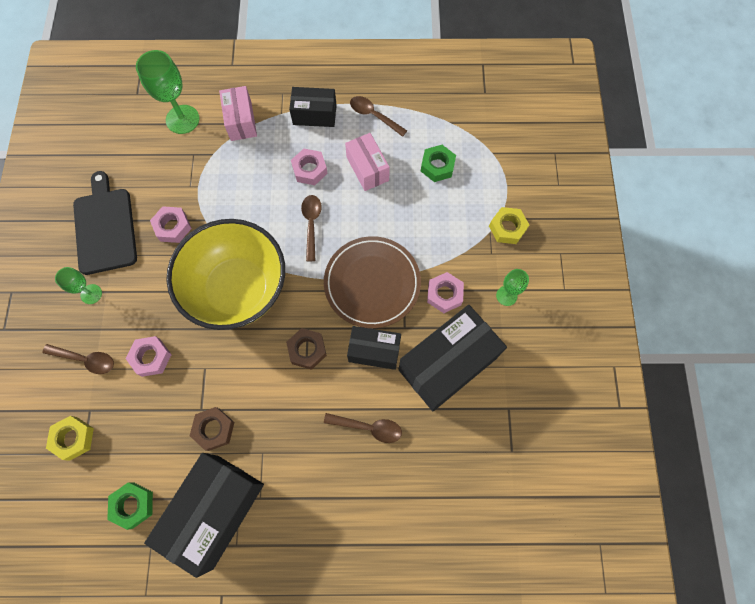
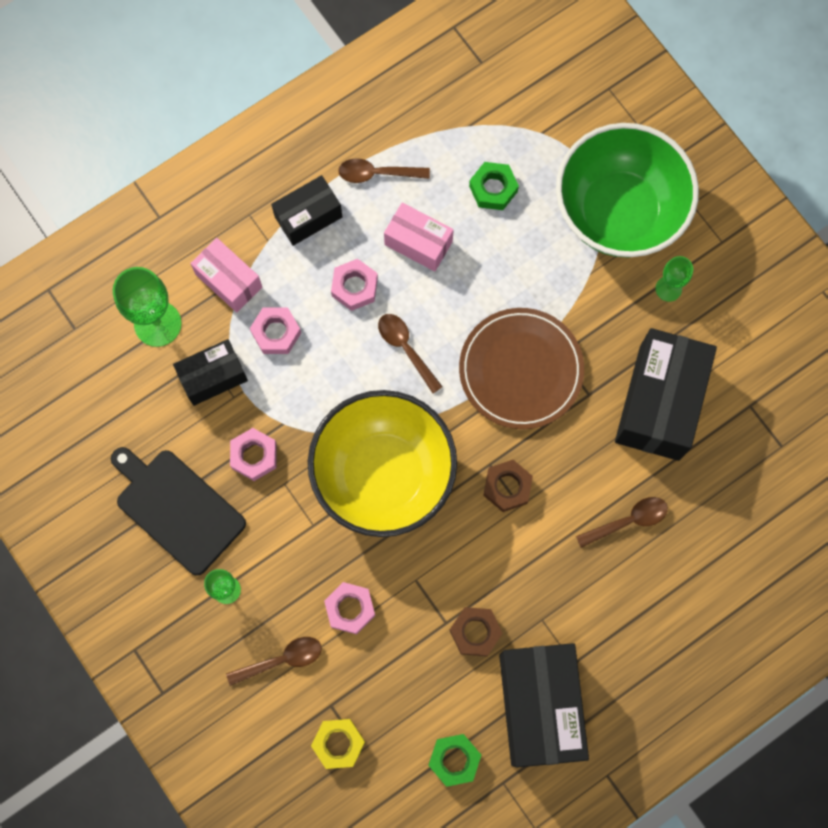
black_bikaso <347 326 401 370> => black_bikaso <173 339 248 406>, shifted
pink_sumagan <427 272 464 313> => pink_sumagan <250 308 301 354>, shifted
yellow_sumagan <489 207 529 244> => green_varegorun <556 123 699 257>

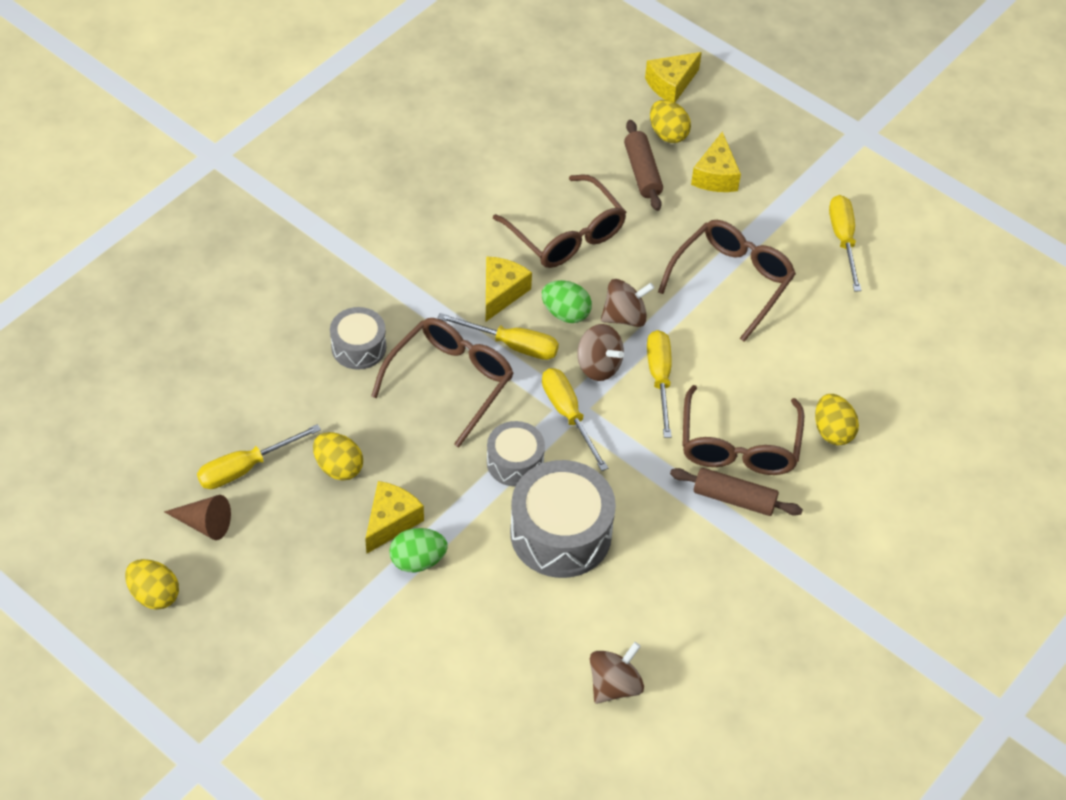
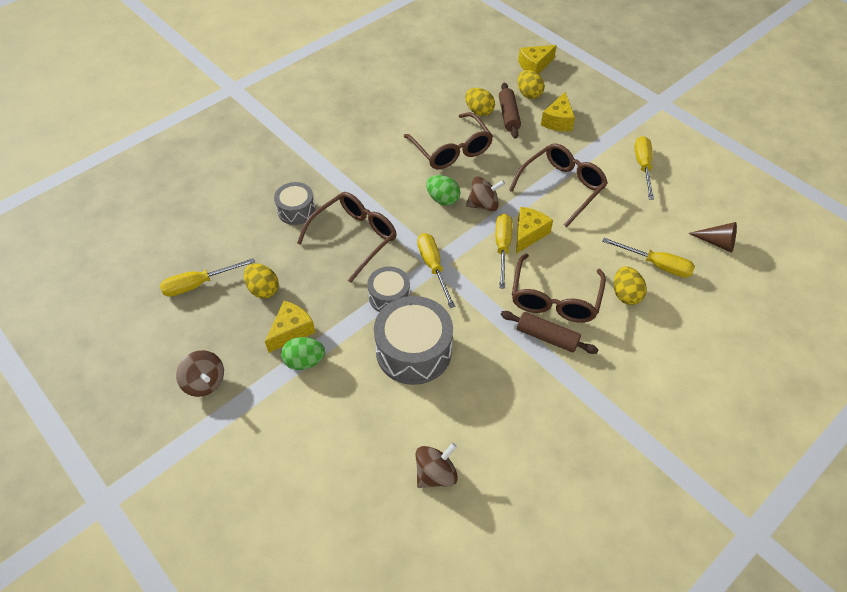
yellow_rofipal <125 559 179 610> => yellow_rofipal <465 88 495 116>, shifted
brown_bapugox <164 495 231 540> => brown_bapugox <688 222 737 253>, shifted
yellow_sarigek <437 313 559 360> => yellow_sarigek <602 237 695 278>, shifted
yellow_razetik <486 256 532 321> => yellow_razetik <516 207 553 254>, shifted
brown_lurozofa <577 324 624 381> => brown_lurozofa <176 350 224 397>, shifted

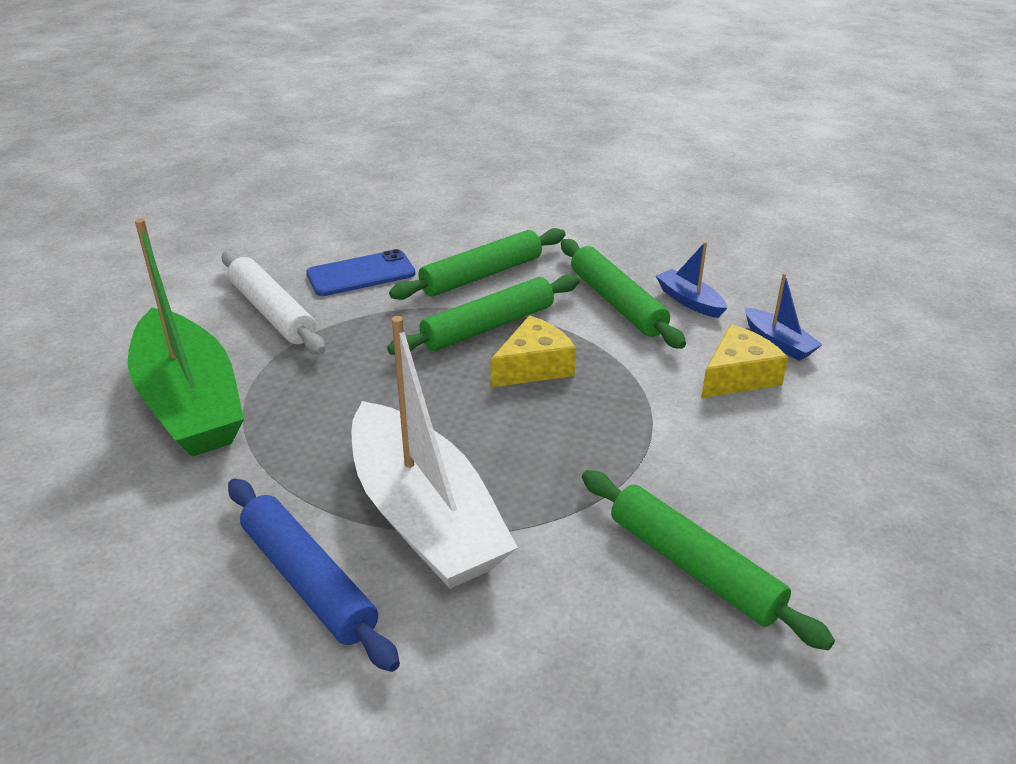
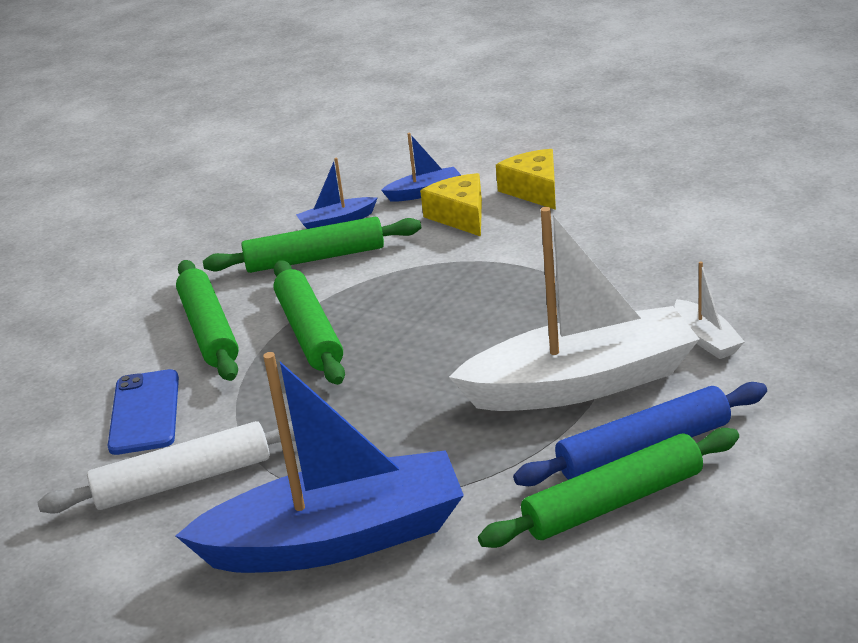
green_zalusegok <128 218 244 457> => blue_zalusegok <175 352 464 573>
yellow_razetik <490 316 576 387> => yellow_razetik <496 149 556 210>, shifted
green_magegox <582 470 835 650> => green_magegox <478 428 739 548>, shifted
nothing => white_zalusegok <675 261 745 359>

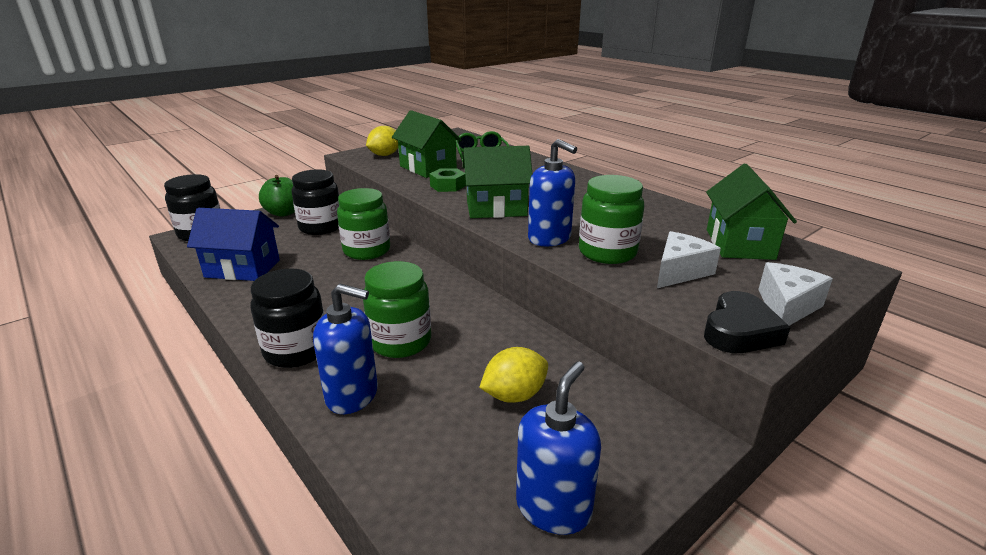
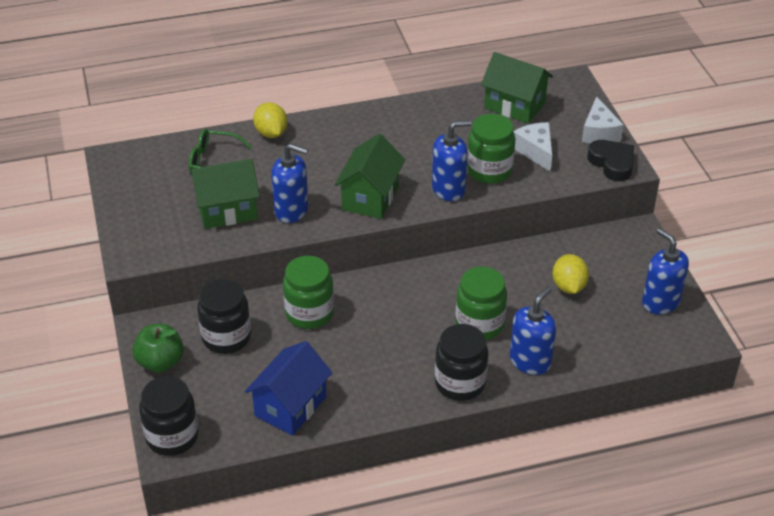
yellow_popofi <366 126 398 156> => yellow_popofi <253 102 287 138>, shifted
green_sumagan <429 168 466 192> => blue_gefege <271 144 308 223>
white_razetik <758 262 833 326> => white_razetik <582 96 624 143>, 150 degrees counterclockwise

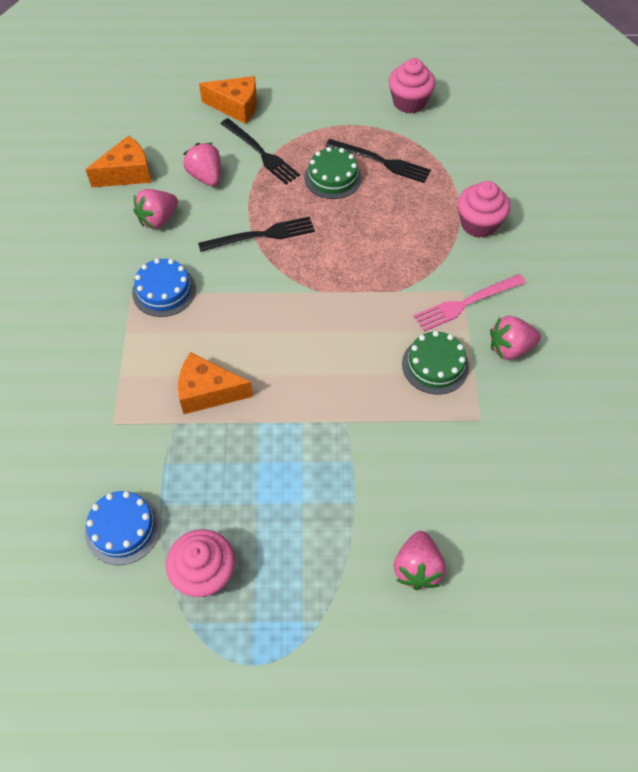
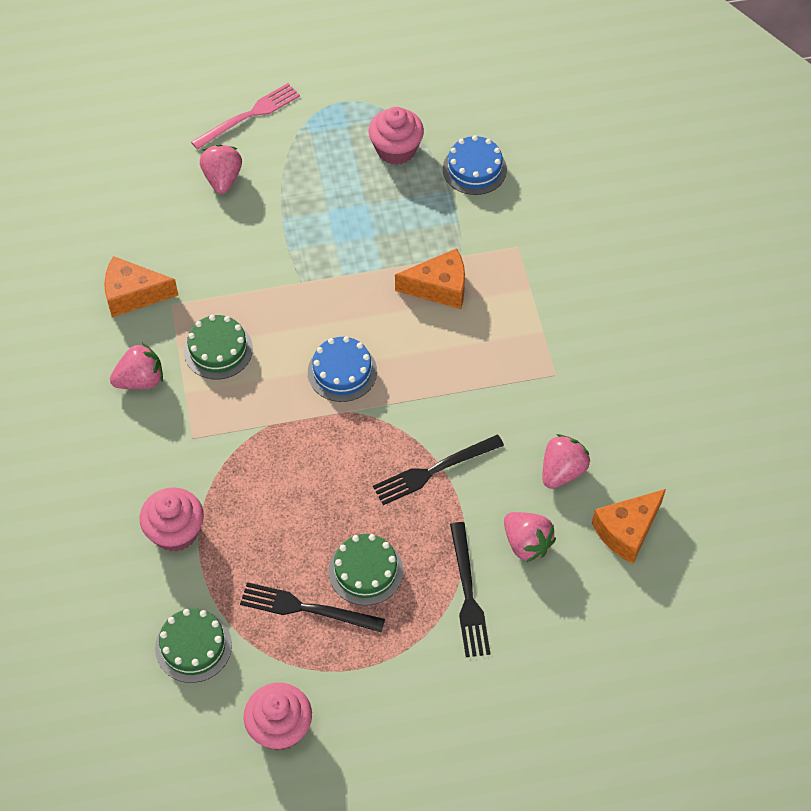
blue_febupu <132 258 196 317> => blue_febupu <308 336 377 402>, shifted
orange_razetik <199 76 257 124> => orange_razetik <104 256 178 317>, shifted
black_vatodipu <220 118 300 184> => black_vatodipu <450 522 490 657>, 135 degrees counterclockwise
pink_vatodipu <414 274 526 332> => pink_vatodipu <191 83 300 150>, shifted
nothing => green_febupu <155 608 232 683>

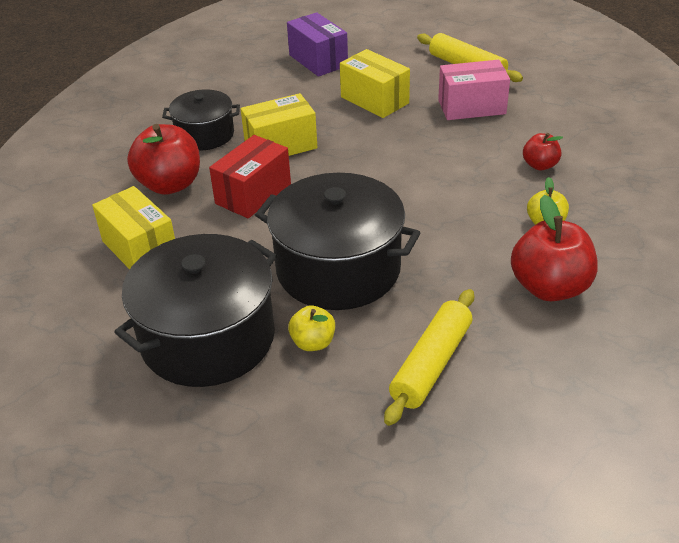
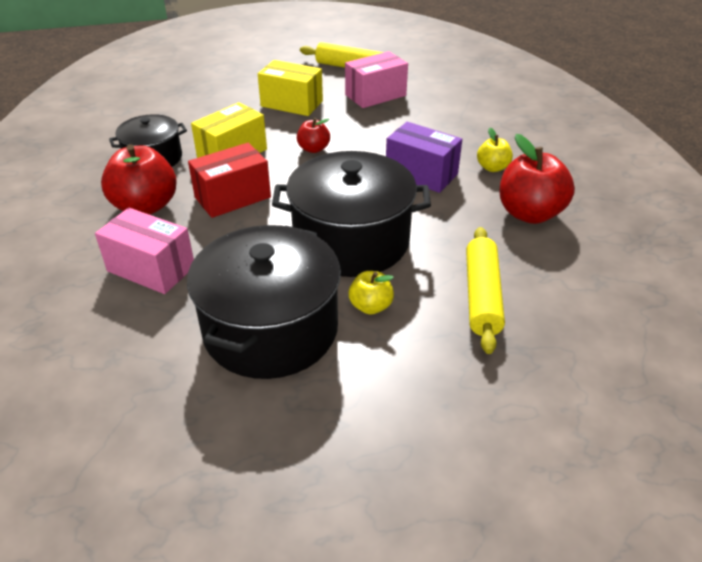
yellow_bikaso <92 186 175 269> => pink_bikaso <95 208 194 294>
red_bikaso <209 135 291 218> => red_bikaso <188 143 271 218>, 45 degrees clockwise
purple_bikaso <287 12 348 77> => purple_bikaso <386 122 462 193>, shifted
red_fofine <523 133 563 171> => red_fofine <297 118 330 153>, shifted

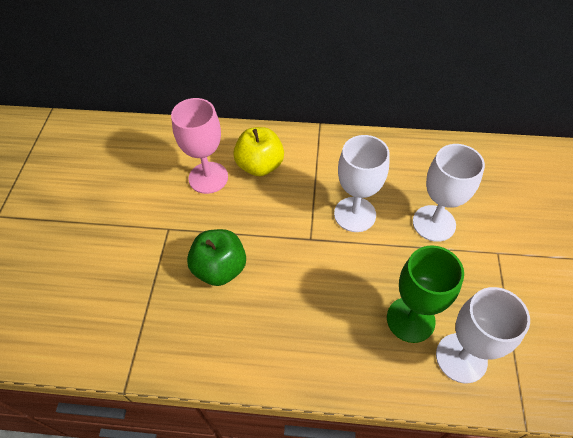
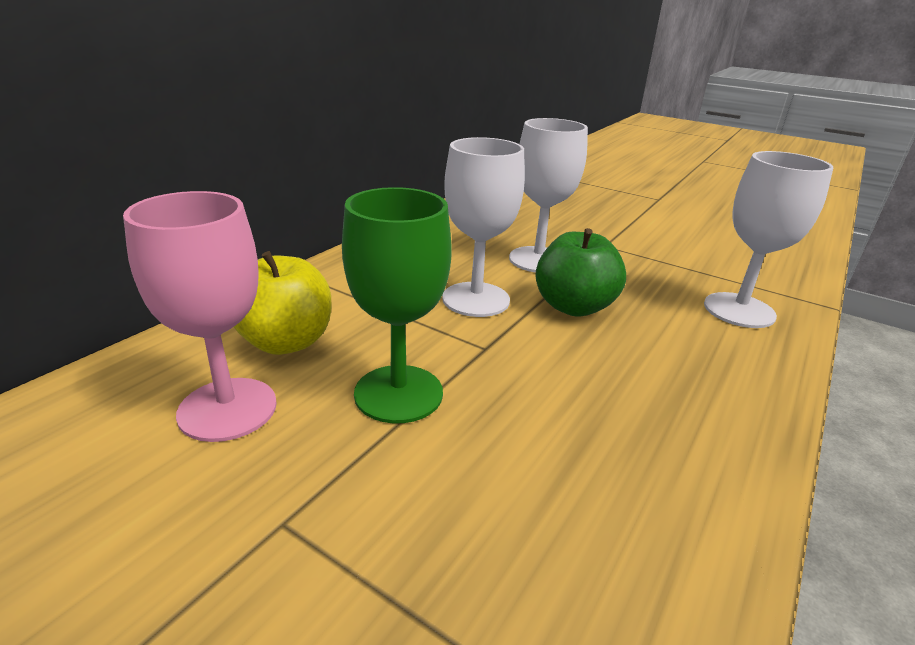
green_fofine <187 229 246 286> => green_fofine <535 228 626 316>, shifted
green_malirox <387 245 464 343> => green_malirox <342 187 452 423>, shifted

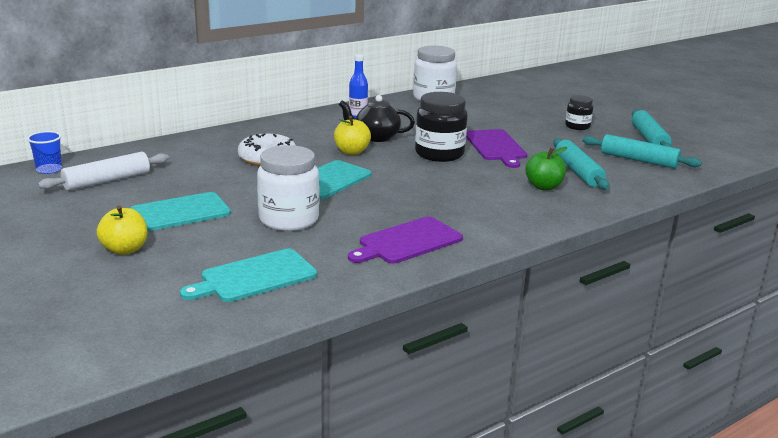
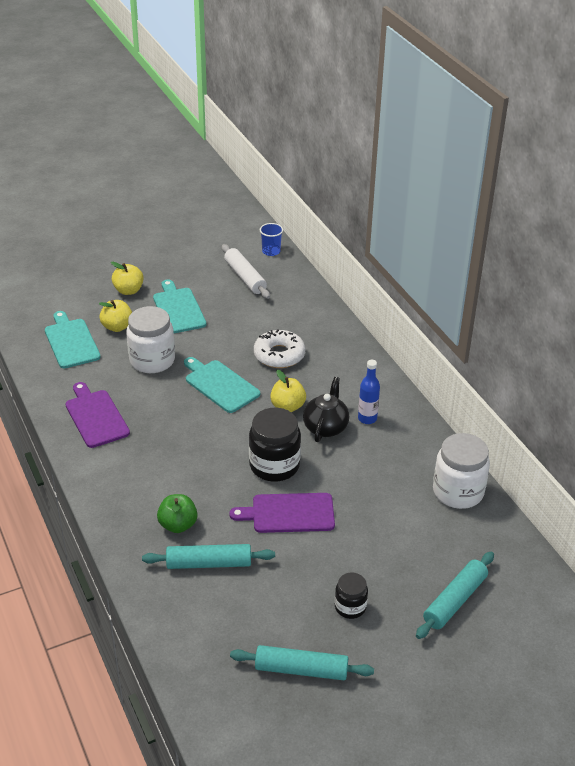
turquoise_magegox <582 134 702 169> => turquoise_magegox <416 552 494 639>, shifted
nothing => yellow_fofine <99 300 132 332>

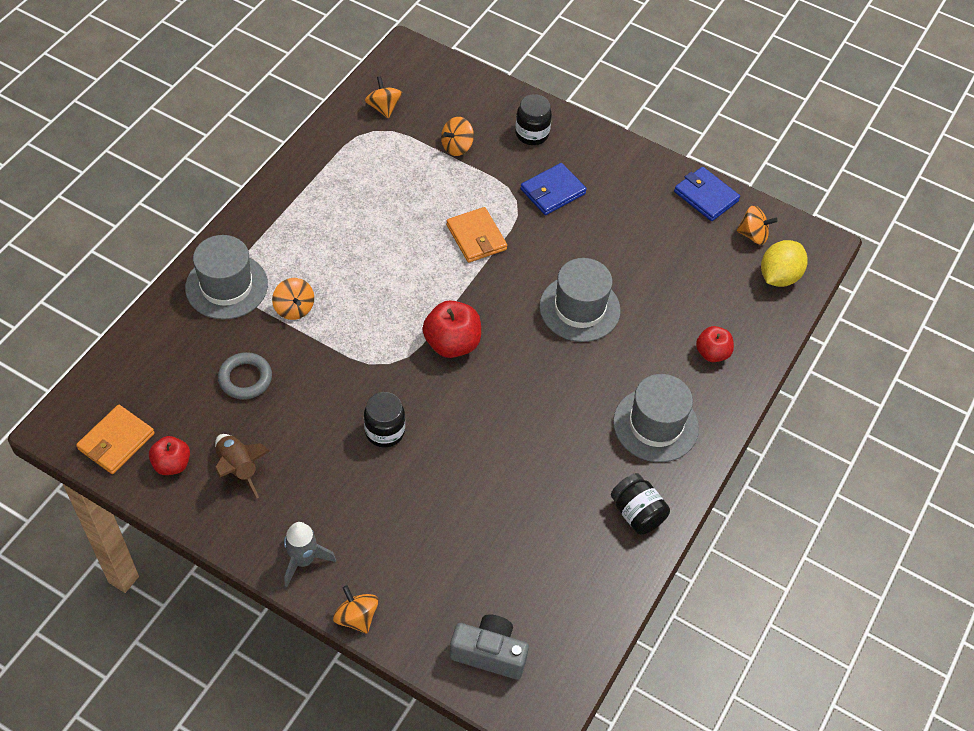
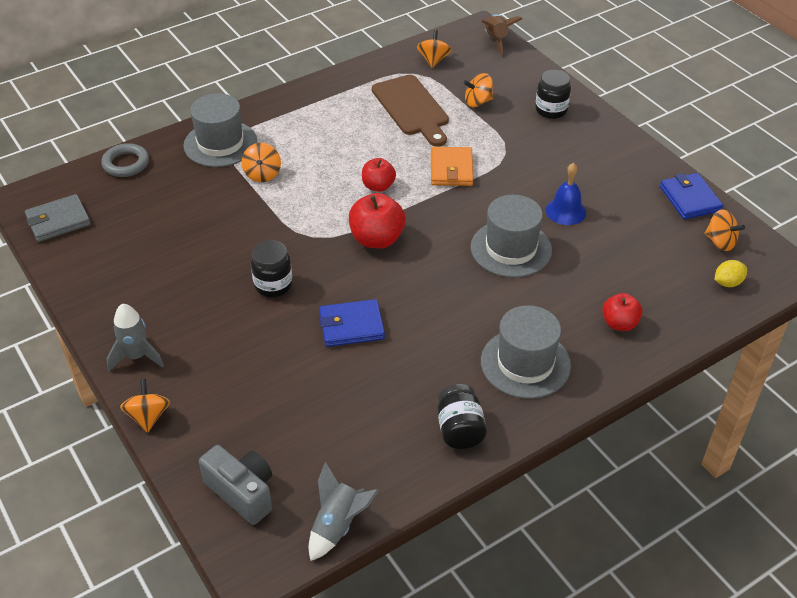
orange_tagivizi <76 405 155 474> => grey_tagivizi <25 194 91 242>
red_fofine <149 436 190 475> => red_fofine <362 158 396 192>, shifted
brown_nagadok <215 434 270 498> => brown_nagadok <481 14 522 55>, shifted
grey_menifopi <218 352 272 399> => grey_menifopi <101 143 149 177>, shifted
blue_tagivizi <520 163 587 215> => blue_tagivizi <319 299 385 347>, shifted
yellow_popofi <761 240 808 287> => yellow_popofi <715 260 747 287>, x0.59
nothing => grey_nagadok <309 462 379 561>
nothing => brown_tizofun <372 75 449 147>
nothing => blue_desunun <546 163 586 225>

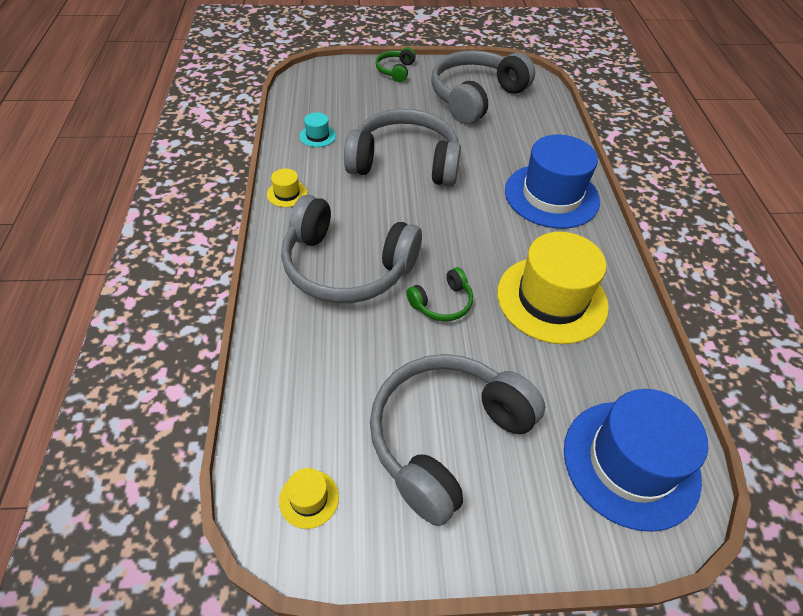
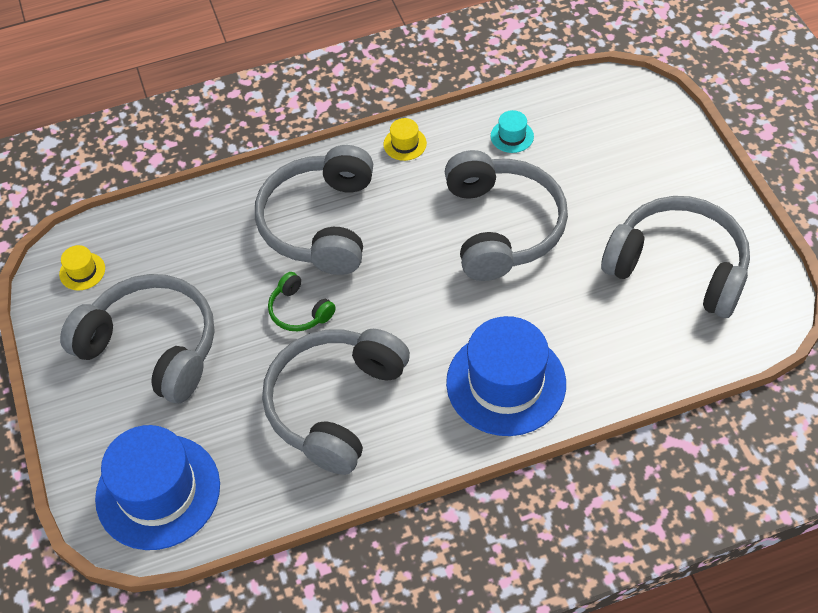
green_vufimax <376 47 416 82> => nothing
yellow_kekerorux <497 232 609 344> => grey_vufimax <262 329 410 475>

